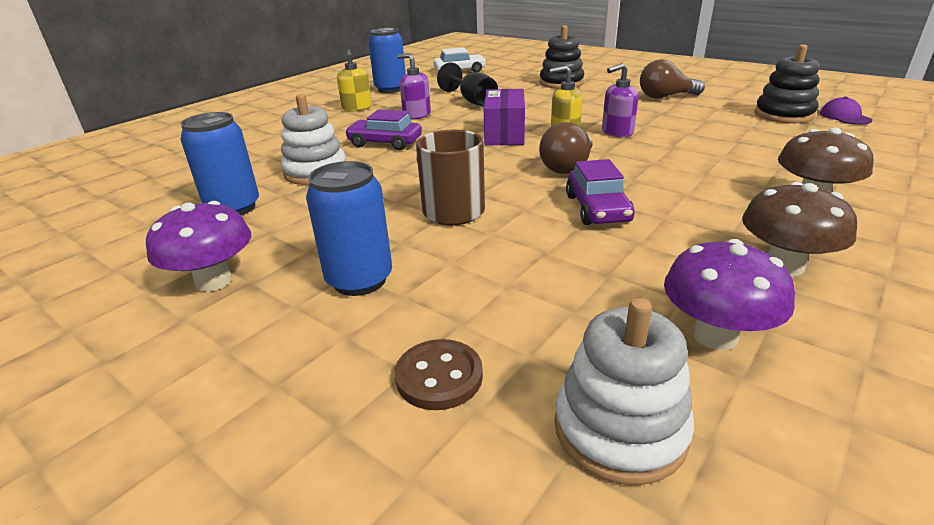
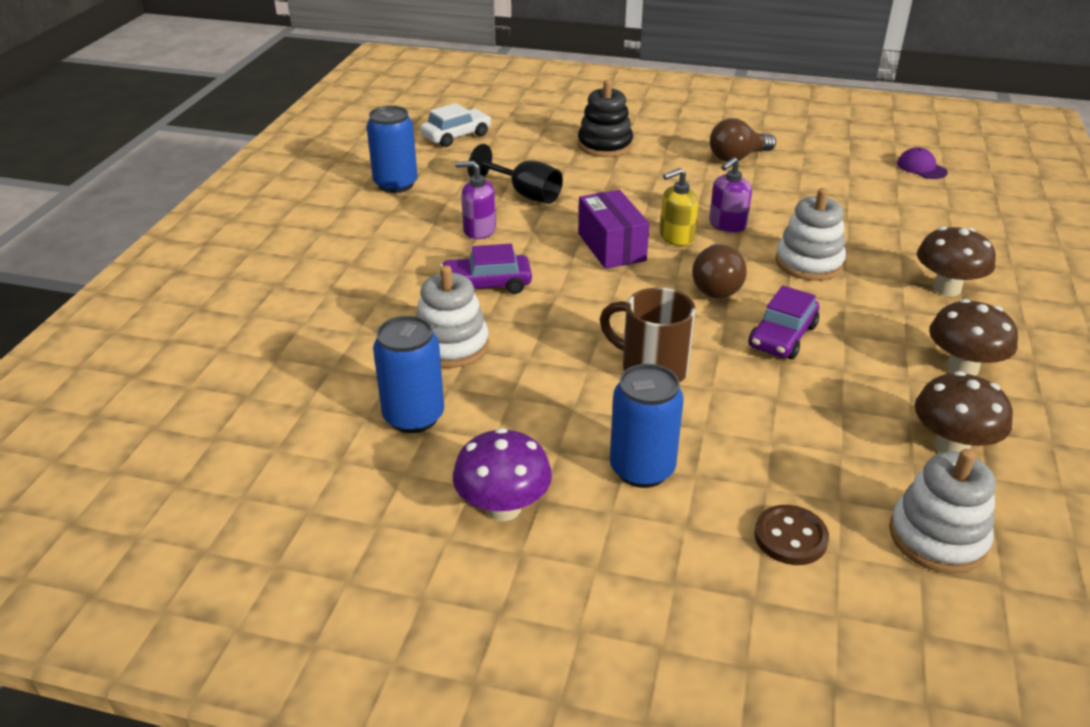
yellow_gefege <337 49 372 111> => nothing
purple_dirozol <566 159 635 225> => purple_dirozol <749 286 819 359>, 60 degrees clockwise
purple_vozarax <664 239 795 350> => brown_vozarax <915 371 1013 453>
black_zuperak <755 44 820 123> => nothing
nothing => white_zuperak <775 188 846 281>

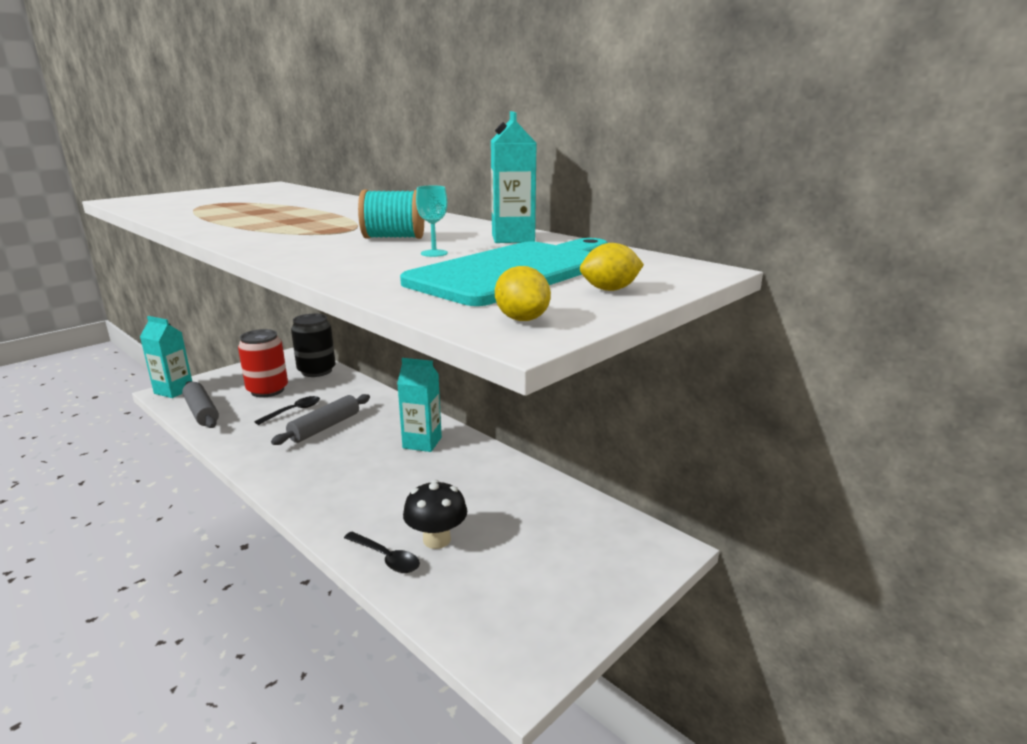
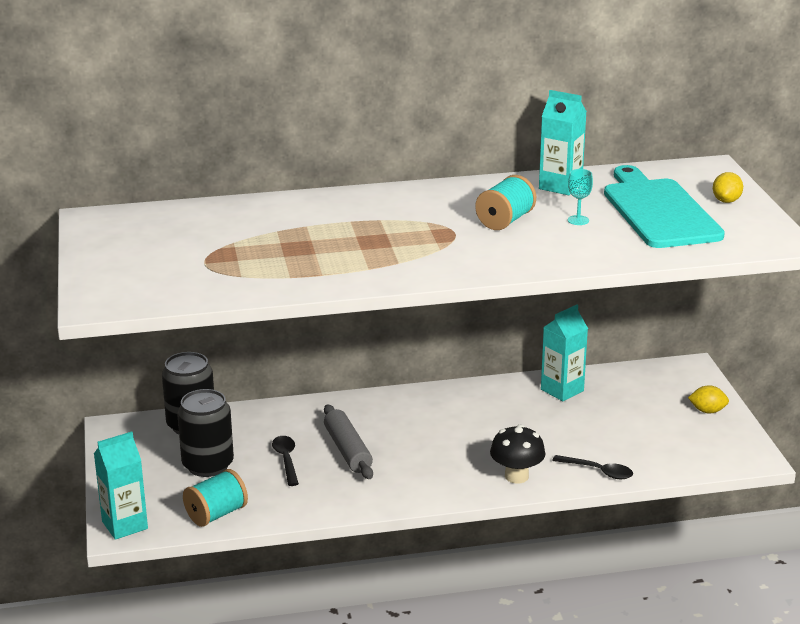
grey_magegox <182 381 219 428> => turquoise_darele <183 469 248 527>
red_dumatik <238 329 288 397> => black_dumatik <177 389 234 477>
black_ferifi <344 532 420 573> => black_ferifi <552 455 633 479>, 45 degrees clockwise
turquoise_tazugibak <397 358 442 452> => turquoise_tazugibak <541 305 588 401>, shifted
black_vozarax <403 480 467 549> => black_vozarax <490 424 546 484>, shifted
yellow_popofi <495 266 551 321> => yellow_popofi <688 385 729 413>, shifted

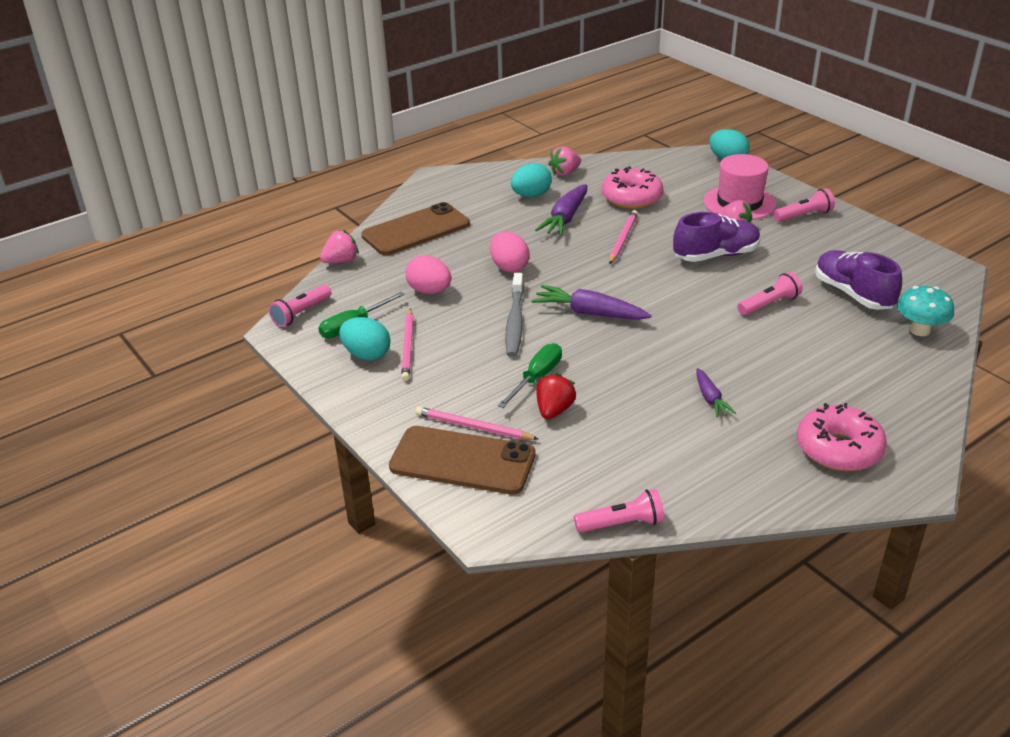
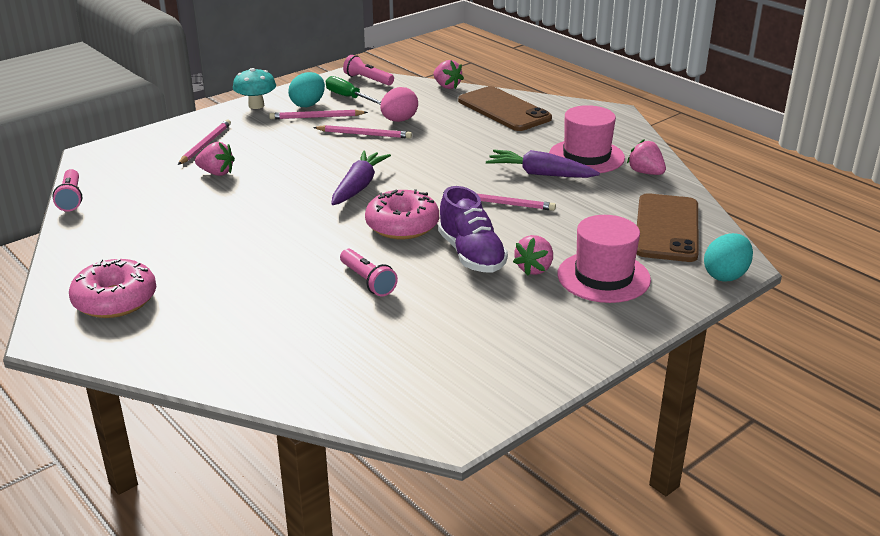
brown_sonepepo <389 426 535 495> => brown_sonepepo <636 193 699 262>, shifted
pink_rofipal <490 231 529 273> => nothing
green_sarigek <498 343 562 408> => nothing
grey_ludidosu <505 273 524 357> => nothing
turquoise_rofipal <511 163 552 197> => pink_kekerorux <549 105 625 173>
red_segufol <536 373 576 419> => pink_segufol <195 142 235 176>
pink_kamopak <602 166 663 209> => pink_kamopak <365 189 439 239>, shifted
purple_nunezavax <697 368 736 418> => nothing
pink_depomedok <774 188 835 222> => nothing
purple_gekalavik <815 250 902 310> => nothing
turquoise_vozarax <897 286 954 336> => turquoise_vozarax <233 68 276 109>, shifted
nothing => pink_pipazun <313 125 412 139>

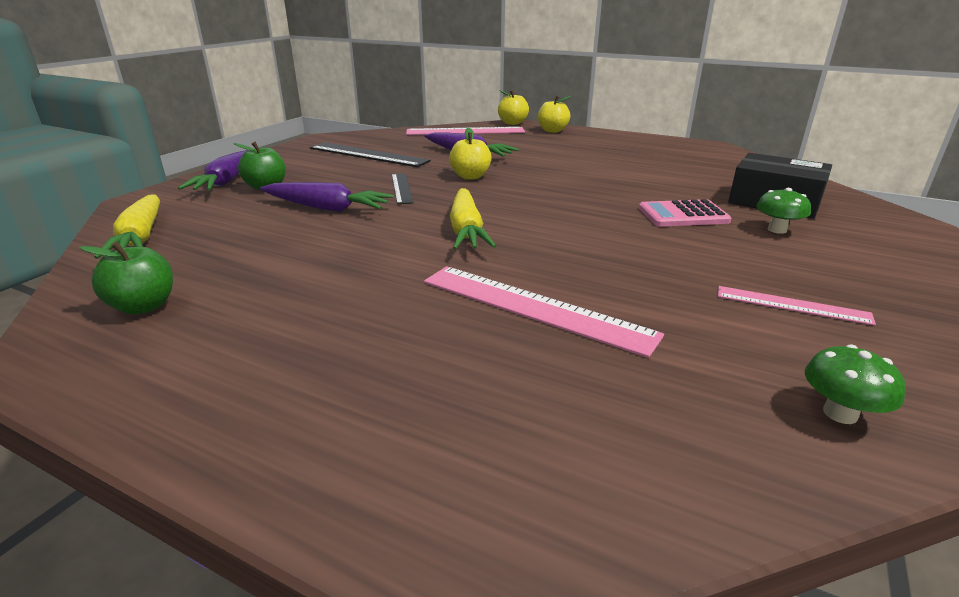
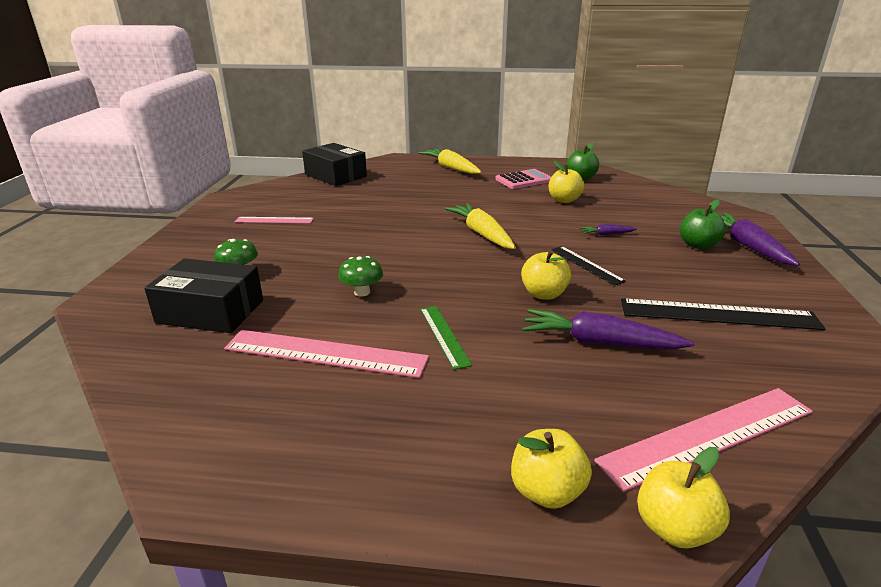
yellow_nunezavax <94 194 160 259> => yellow_nunezavax <418 149 481 174>, shifted
purple_nunezavax <260 182 394 212> => purple_nunezavax <580 224 637 236>, x0.49
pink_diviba <424 266 664 358> => pink_diviba <224 330 429 378>, shifted
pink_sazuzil <639 199 731 227> => pink_sazuzil <495 169 551 189>, shifted
green_vozarax <805 345 906 424> => green_vozarax <338 256 383 297>, shifted
nothing => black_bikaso <302 143 367 186>
nothing => green_diviba <420 306 472 370>
nothing => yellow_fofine <549 161 584 203>

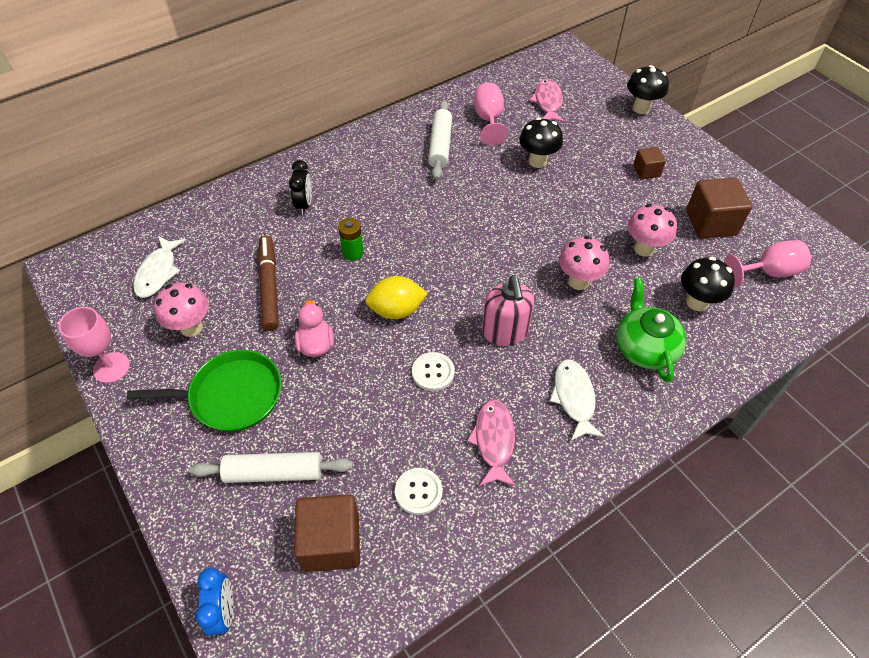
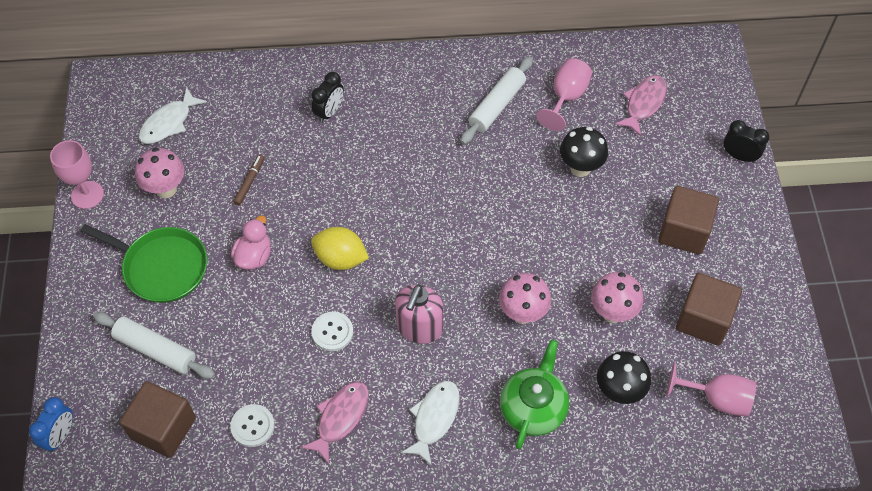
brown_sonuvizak <258 236 279 331> => brown_sonuvizak <233 154 265 205>, x0.54
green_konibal <338 218 364 261> => nothing
black_vozarax <627 65 669 114> => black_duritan <724 120 769 163>
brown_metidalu <633 147 666 180> => brown_metidalu <658 186 719 254>, x1.80

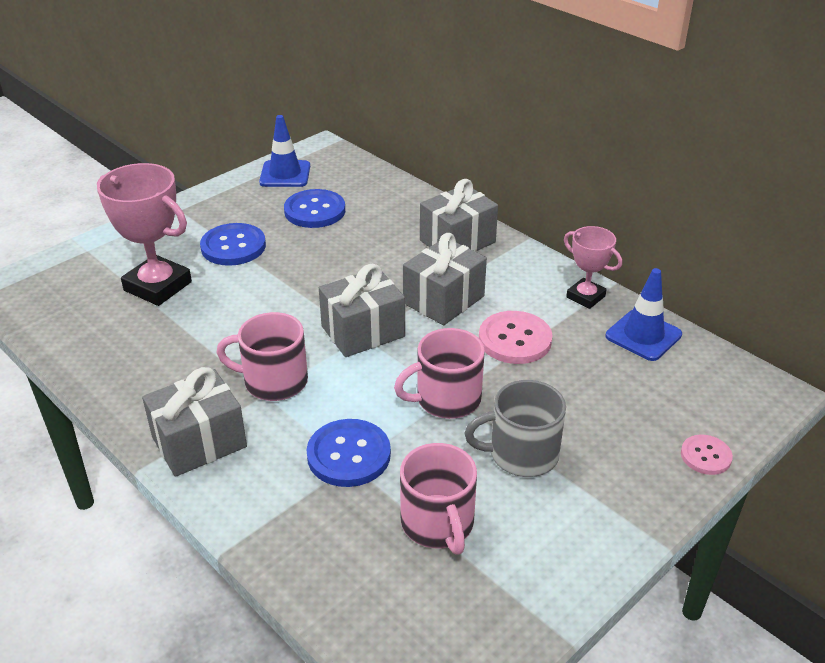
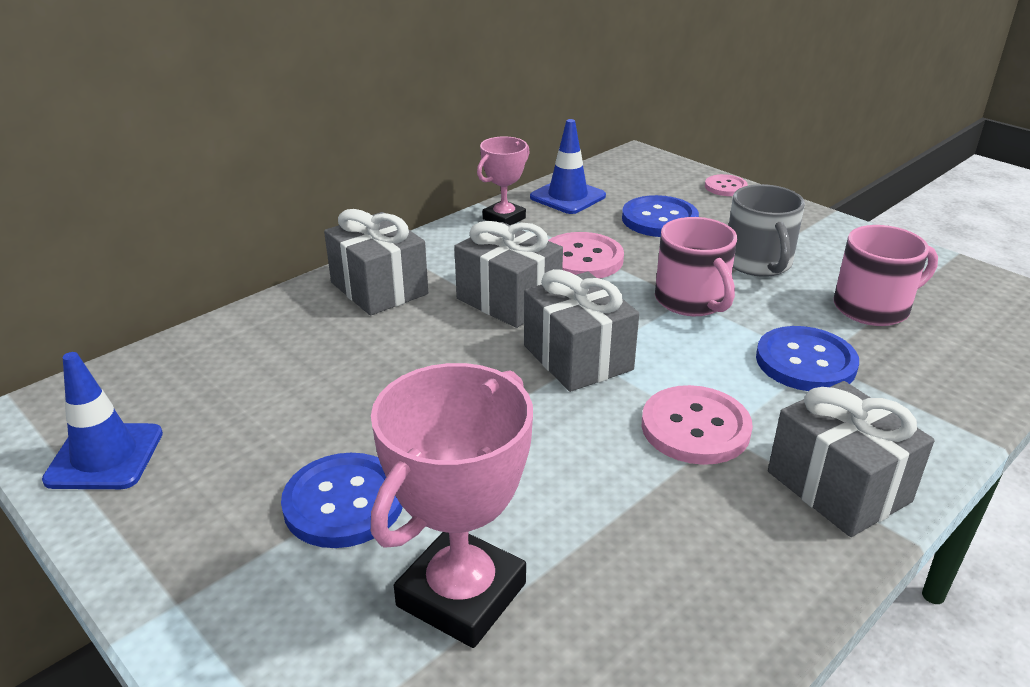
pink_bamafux <216 312 308 401> => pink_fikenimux <642 385 753 465>
blue_fikenimux <284 189 345 228> => blue_fikenimux <622 195 699 237>, shifted

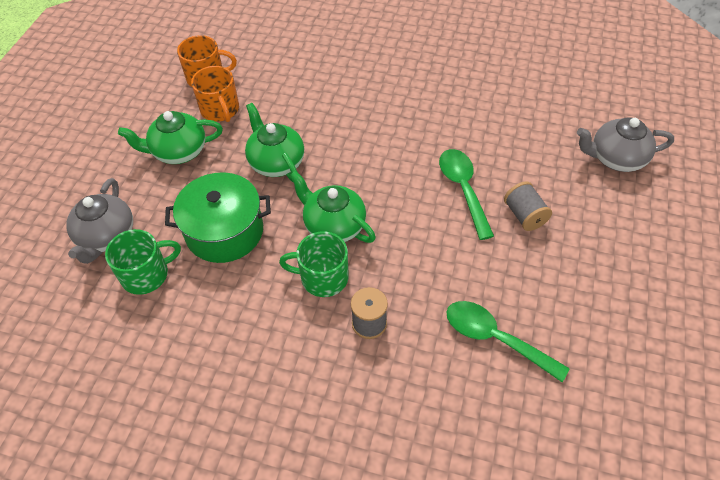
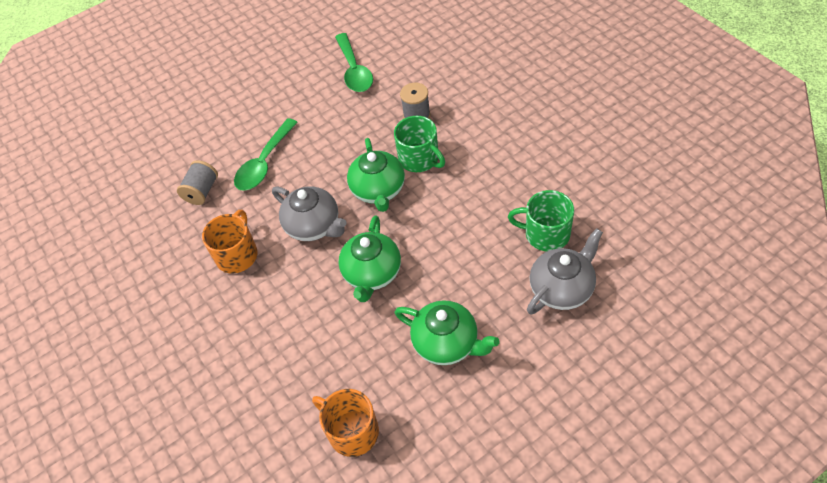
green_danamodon <165 172 271 263> => nothing
orange_bamafux <191 66 239 122> => orange_bamafux <202 210 257 274>, shifted
grey_darele <504 181 552 231> => grey_darele <177 160 218 205>, shifted
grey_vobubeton <577 117 674 172> => grey_vobubeton <272 186 347 241>, shifted

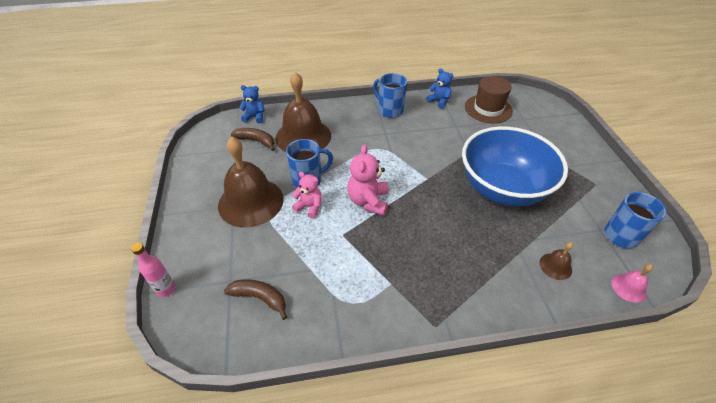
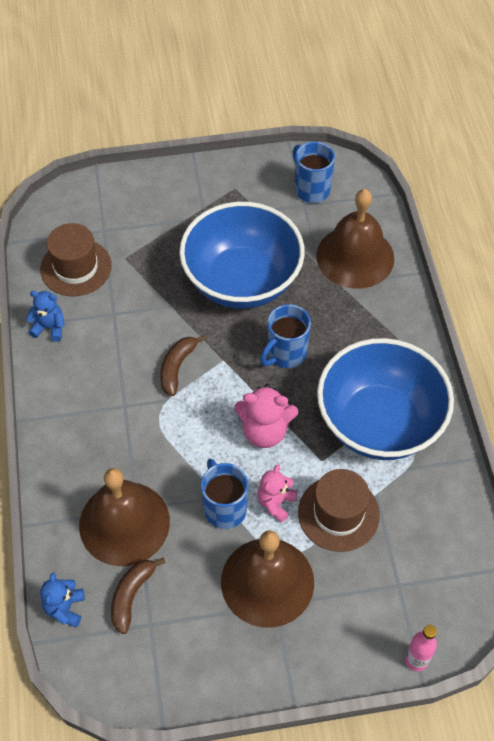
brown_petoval <224 279 287 320> => brown_petoval <160 335 206 396>, shifted
blue_bamafux <373 73 407 118> => blue_bamafux <260 304 311 368>, shifted
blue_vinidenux <426 68 454 109> => blue_vinidenux <26 291 65 342>, 60 degrees clockwise
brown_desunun <539 242 573 280> => brown_desunun <316 189 394 289>, x2.35
pink_desunun <612 264 653 303> => nothing
nothing => brown_kekerorux <298 469 380 552>
nothing => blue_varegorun <317 338 454 460>

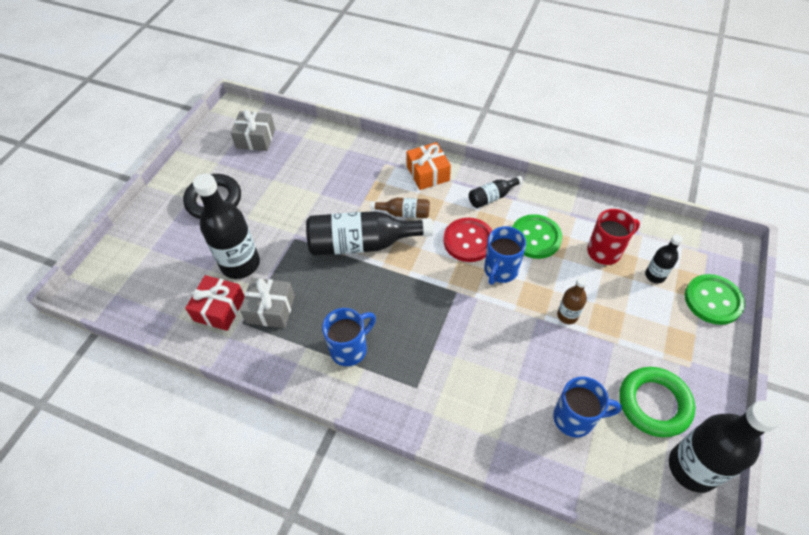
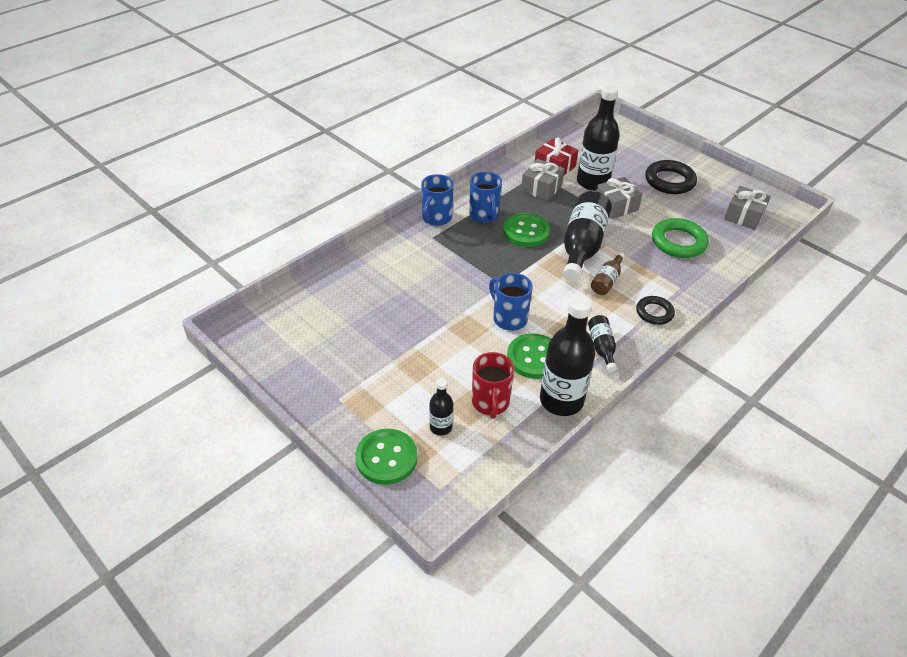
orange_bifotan <407 142 451 190> => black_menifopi <636 296 675 325>
red_fikenimux <443 218 493 262> => nothing
blue_bamafux <553 377 622 438> => blue_bamafux <421 174 454 226>, shifted
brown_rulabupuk <557 276 588 324> => nothing
green_menifopi <619 367 695 437> => green_menifopi <652 218 709 258>, shifted
black_rulabupuk <669 400 782 493> => black_rulabupuk <540 295 595 416>, shifted
nothing => green_fikenimux <503 213 550 247>
nothing => grey_bifotan <596 177 643 219>

